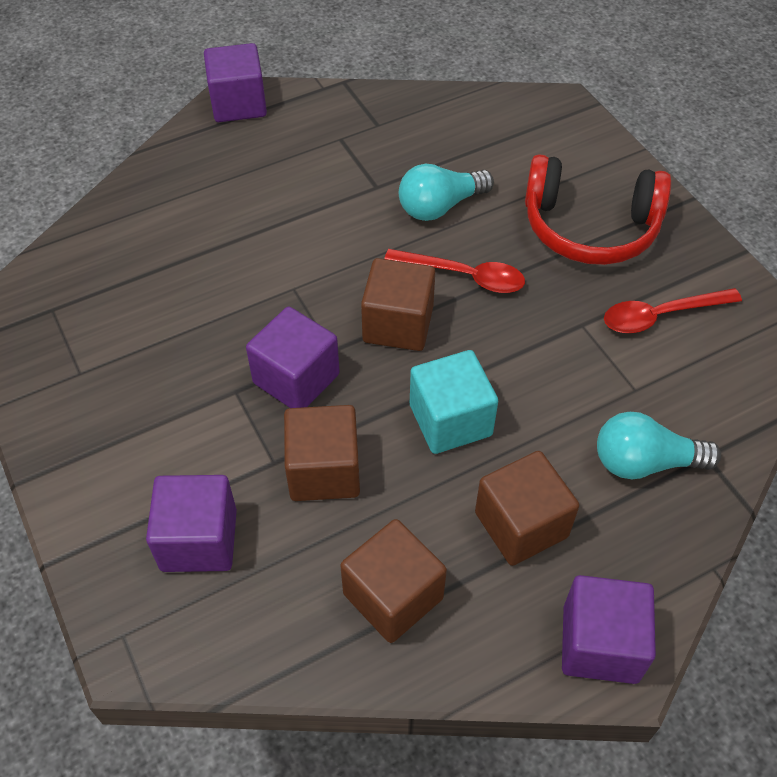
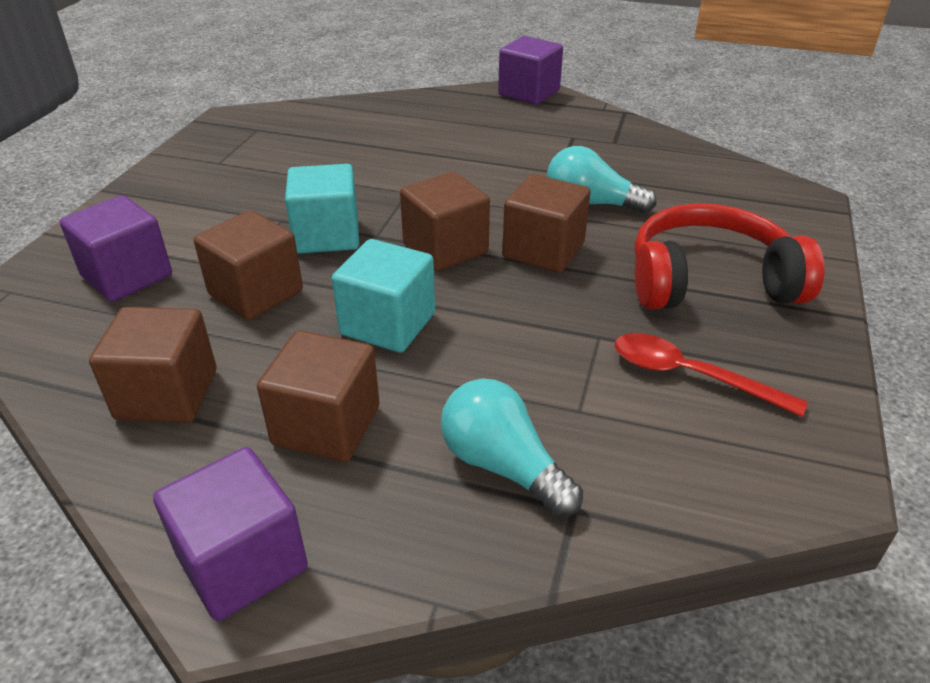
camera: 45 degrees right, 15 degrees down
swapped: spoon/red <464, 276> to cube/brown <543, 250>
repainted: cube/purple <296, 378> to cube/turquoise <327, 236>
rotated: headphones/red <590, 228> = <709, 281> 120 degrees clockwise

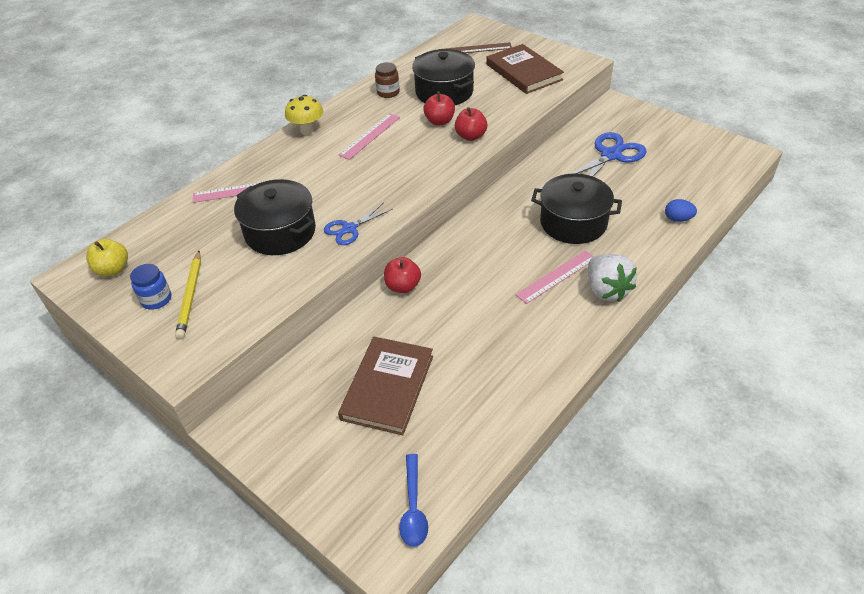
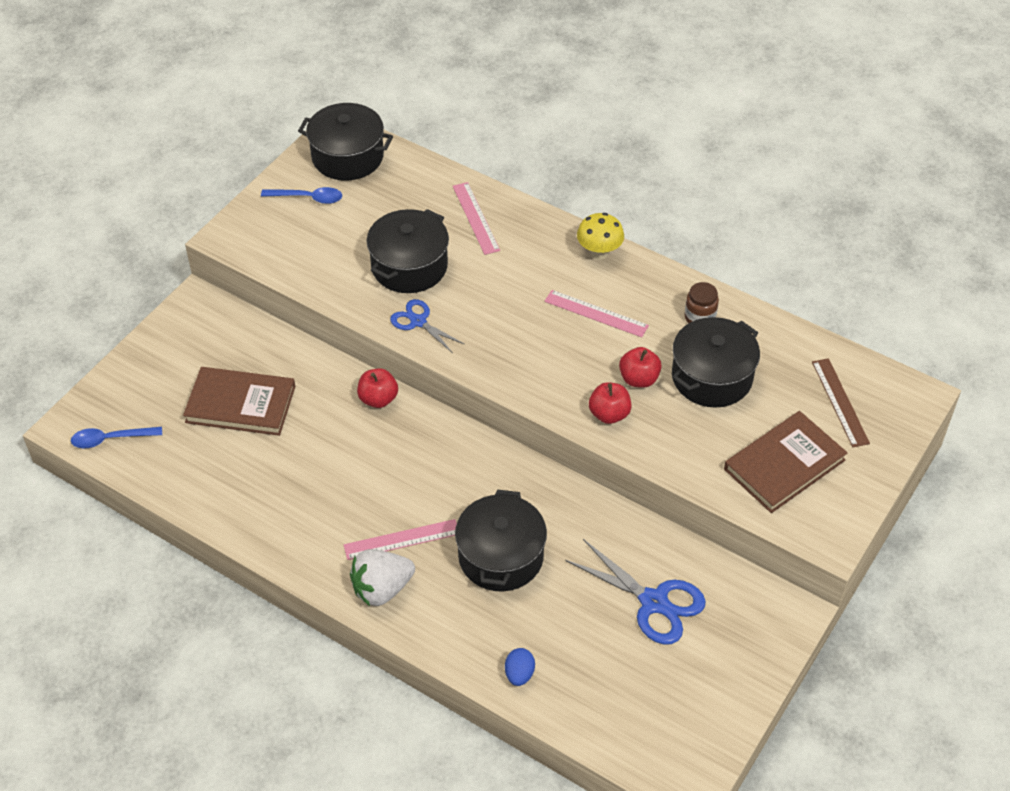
camera: 80 degrees right, 5 degrees up
gone: pencil/yellow <190, 296>
swapped: apple/yellow <113, 269> to pot/black <347, 156>; jar/blue <156, 299> to spoon/blue <308, 198>
rotated: ruler/pink <556, 276> = <401, 540> 60 degrees counterclockwise

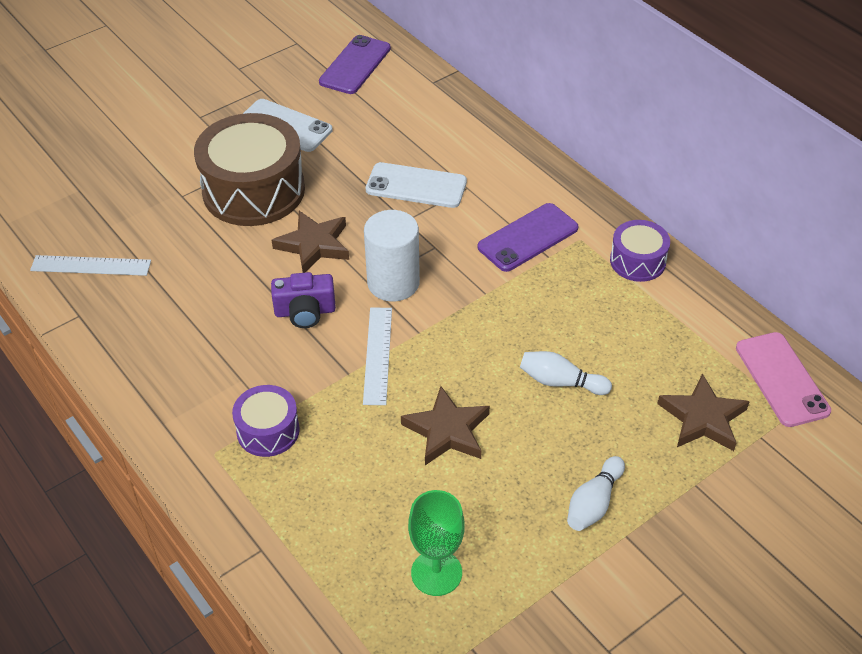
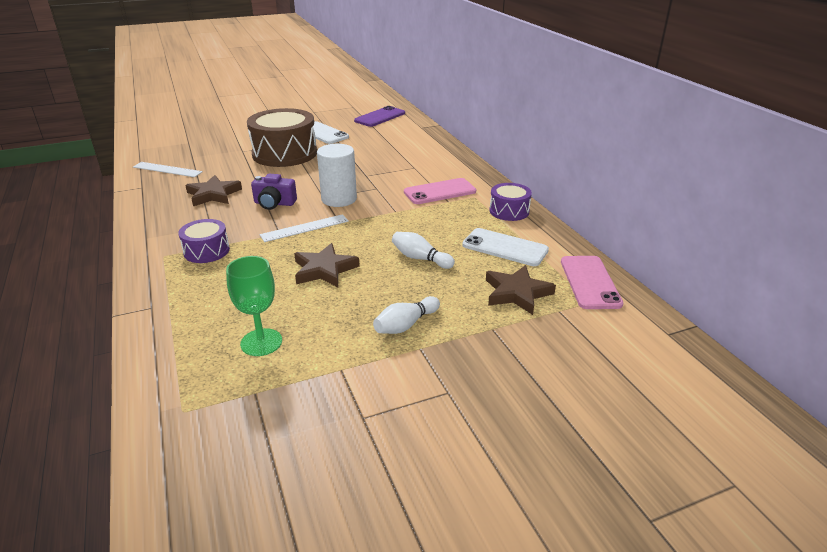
camera: 15 degrees right, 15 degrees down
shifted: star/brown <314, 245> to <213, 194>; phone/white <416, 186> to <505, 248>
repainted: phone/purple <528, 238> to phone/pink <440, 192>
rotated: ruler/white <377, 355> = <305, 228> 45 degrees clockwise

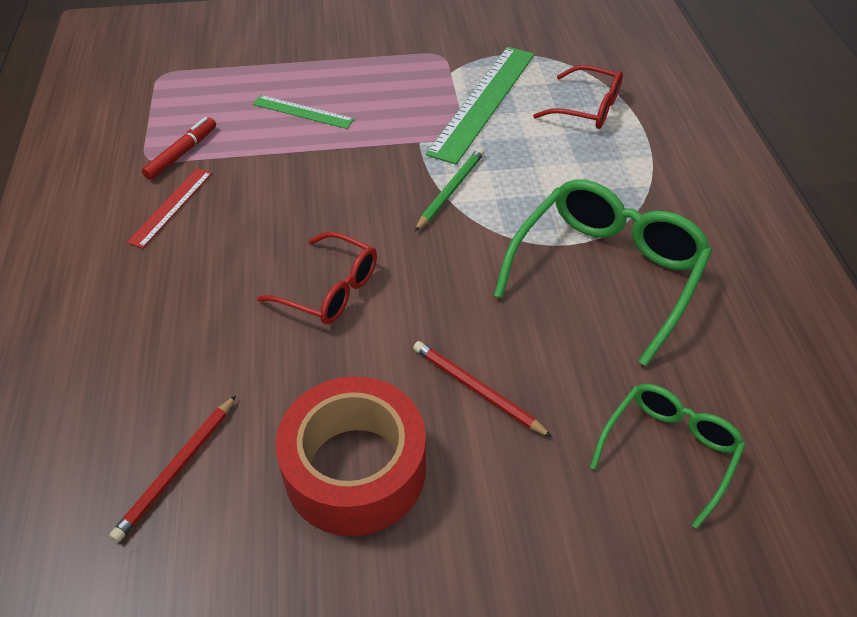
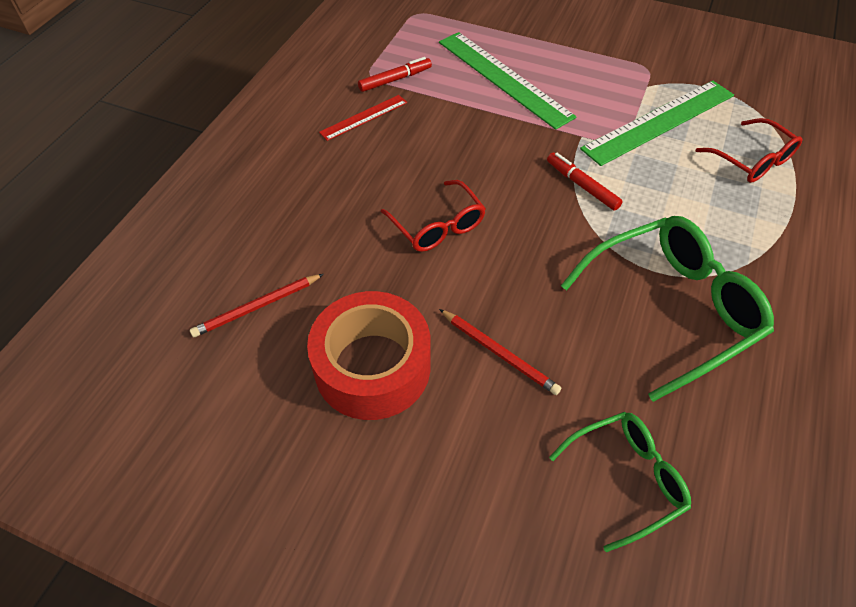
camera: 30 degrees right, 5 degrees up
swapped: pencil/green <450, 190> to marker/red <582, 186>
rotated: pencil/red <477, 390> = <499, 353> 150 degrees clockwise
scaled: ruler/green <303, 112> = <503, 78> x1.92

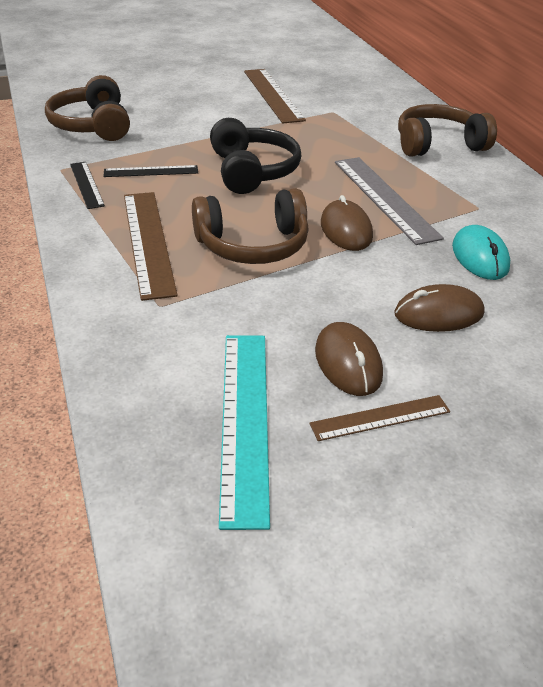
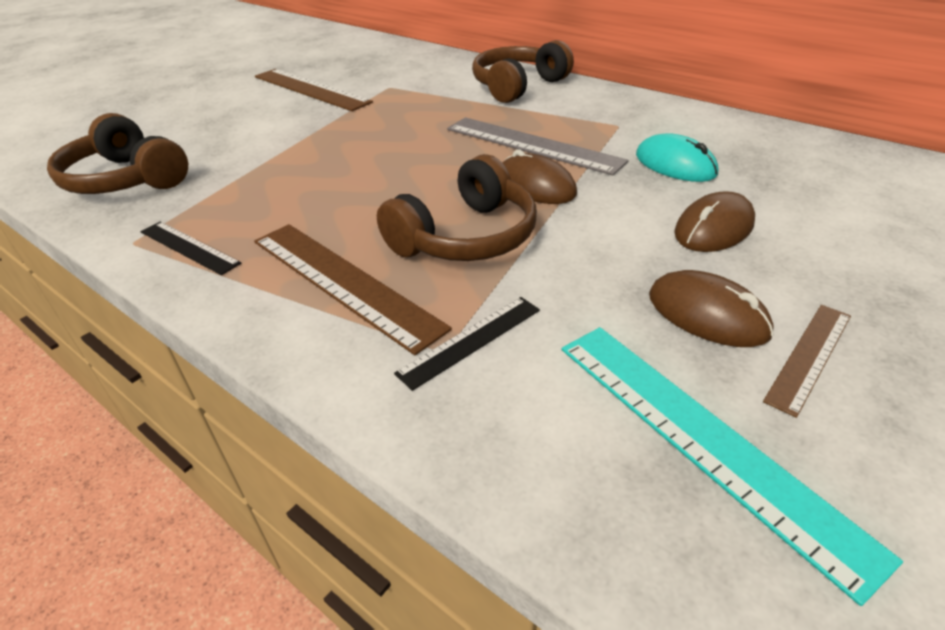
camera: 30 degrees left, 0 degrees up
gone: headphones/black <252, 171>
shifted: ruler/black <151, 171> to <471, 341>

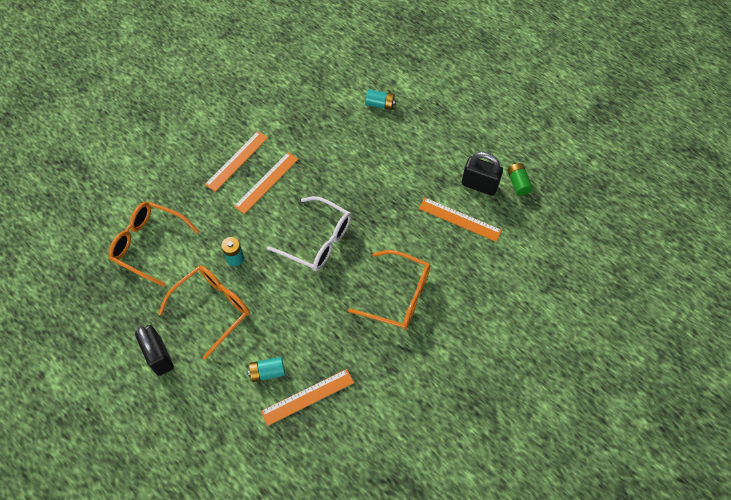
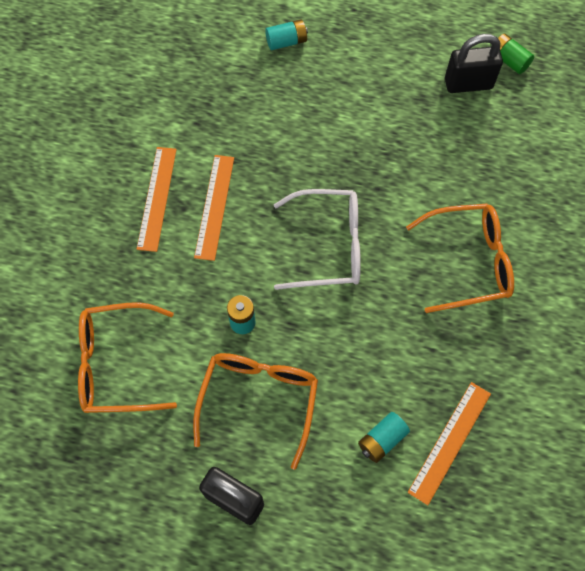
camera: 30 degrees left, 5 degrees up
gone: ruler/orange <459, 219>

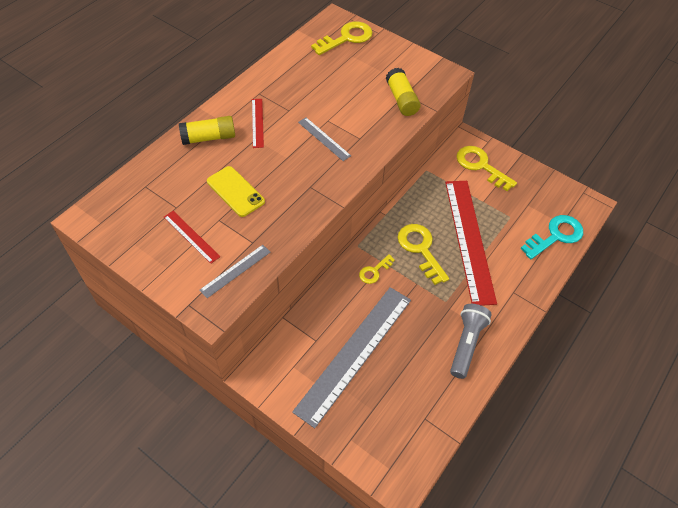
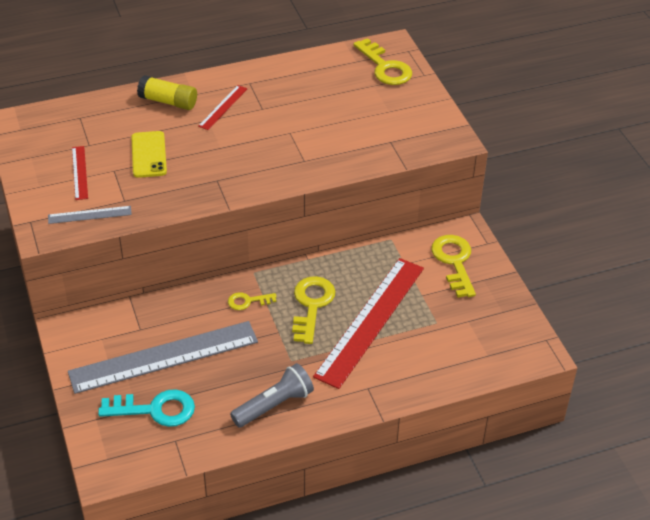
camera: 35 degrees right, 10 degrees down
gone: ruler/grey <324, 139>; glue stick/yellow <401, 99>
shifted: key/turquoise <555, 236> to <155, 409>
rotated: key/yellow <346, 38> = <385, 67> 60 degrees clockwise

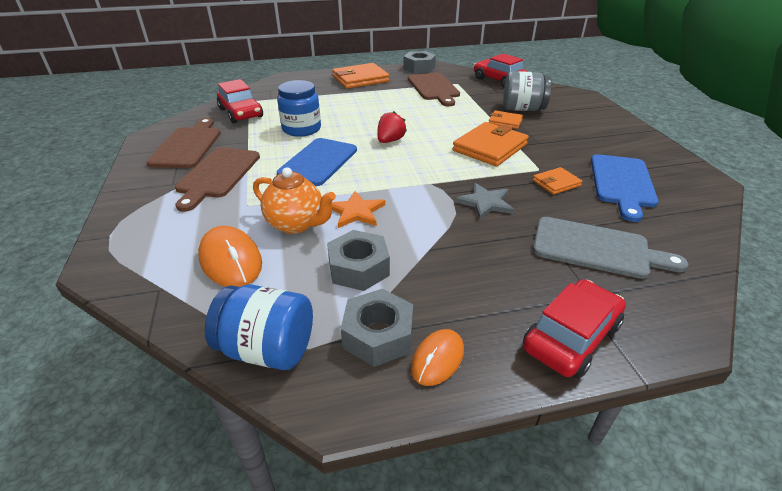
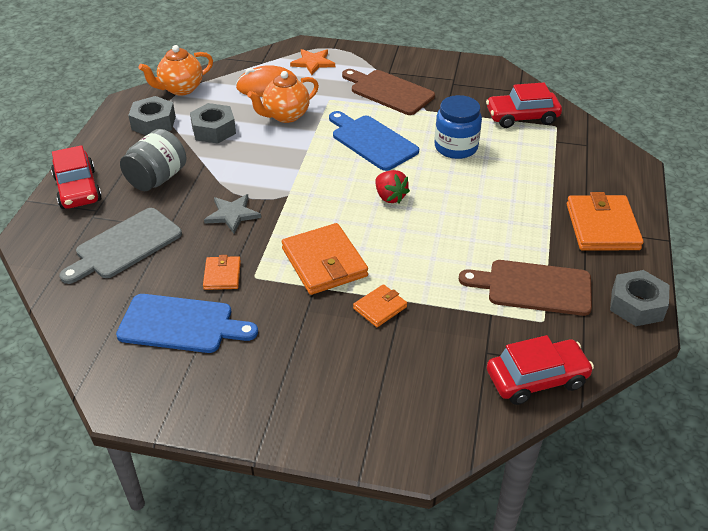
camera: 115 degrees right, 5 degrees up
gone: cutting board/brown <187, 145>; mouse/orange <437, 359>
shifted: star/orange <356, 211> to <313, 63>; jar/grey <522, 109> to <157, 178>
swapped: jar/blue <268, 349> to teapot/orange <181, 89>
rotated: cutting board/blue <622, 183> = <181, 324> 150 degrees clockwise

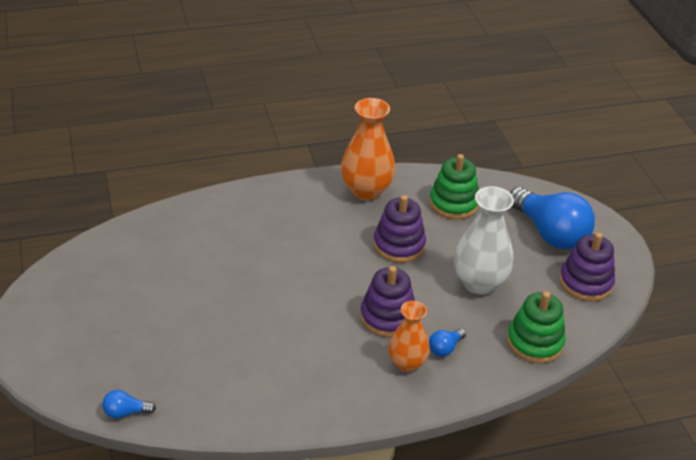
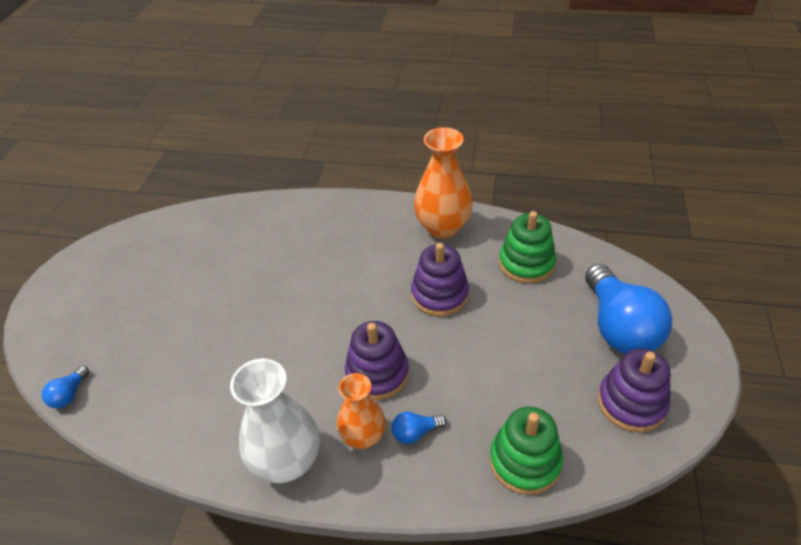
camera: 30 degrees right, 5 degrees up
shifted: vase/white <479, 283> to <287, 462>
rotated: light bulb/blue <126, 412> = <69, 394> 90 degrees counterclockwise

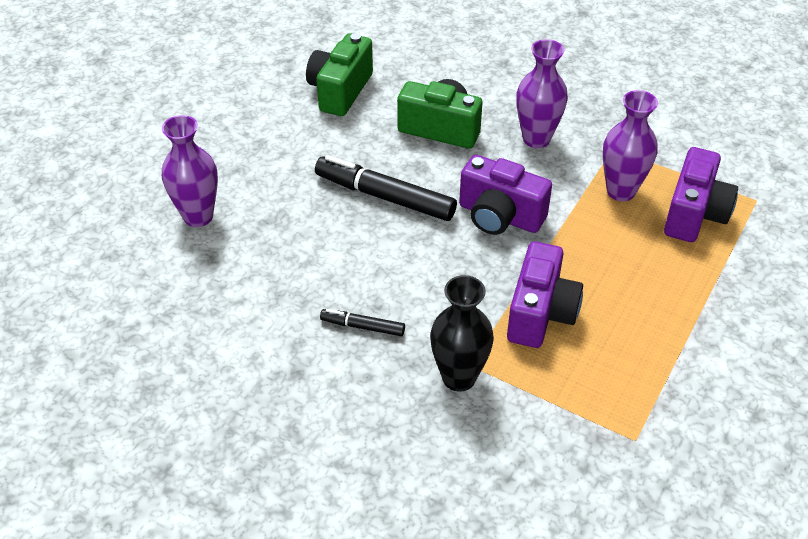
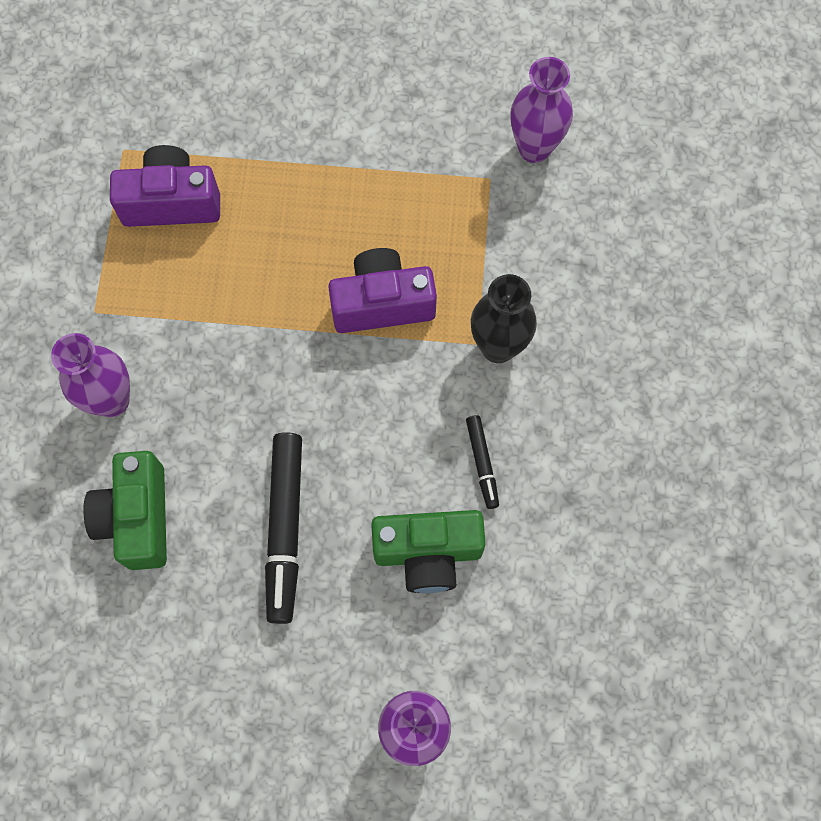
camera: 115 degrees left, 25 degrees up
gone: camera/purple <500, 216>
shifted: camera/green <340, 91> to <428, 553>; vase/purple <621, 191> to <534, 148>

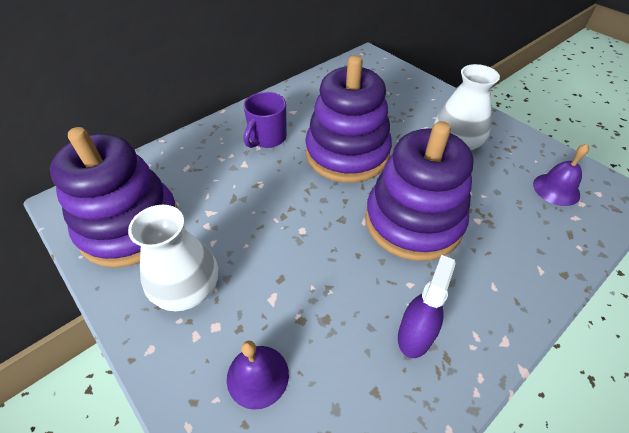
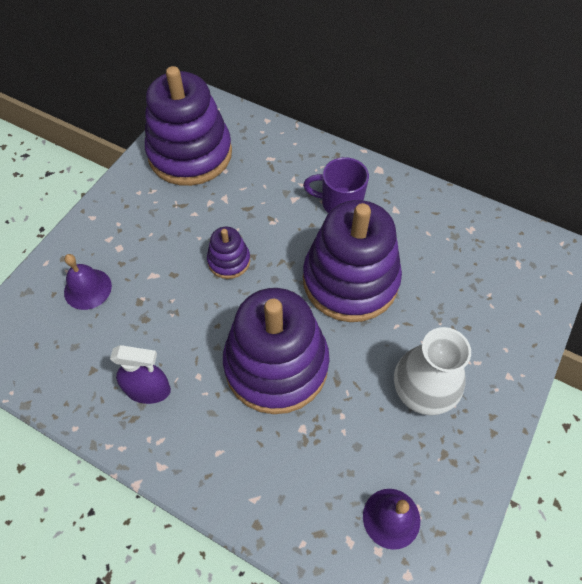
camera: 70 degrees right, 10 degrees up
gone: vase/white <187, 289>
new: stacking toy/purple <229, 261>

